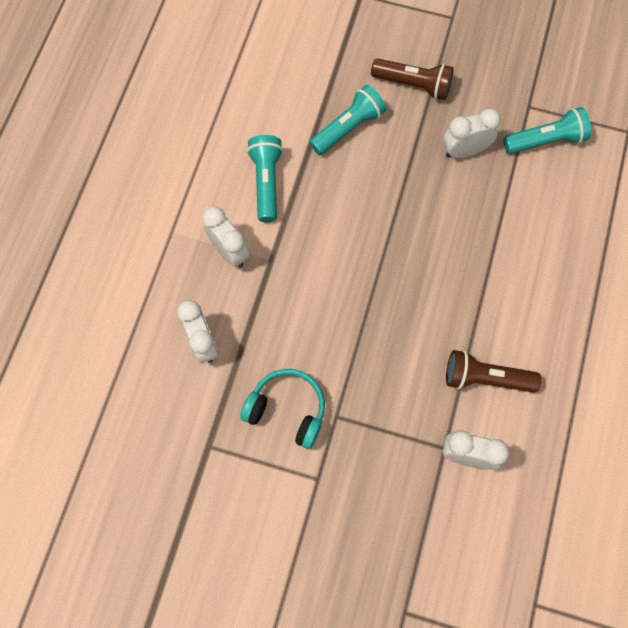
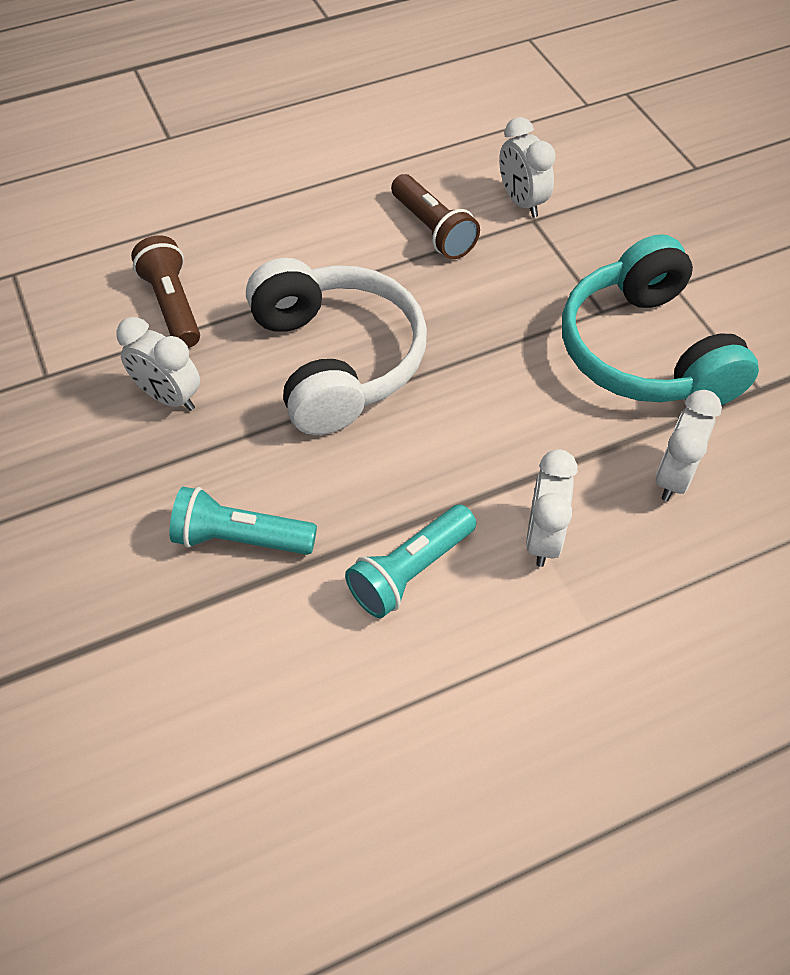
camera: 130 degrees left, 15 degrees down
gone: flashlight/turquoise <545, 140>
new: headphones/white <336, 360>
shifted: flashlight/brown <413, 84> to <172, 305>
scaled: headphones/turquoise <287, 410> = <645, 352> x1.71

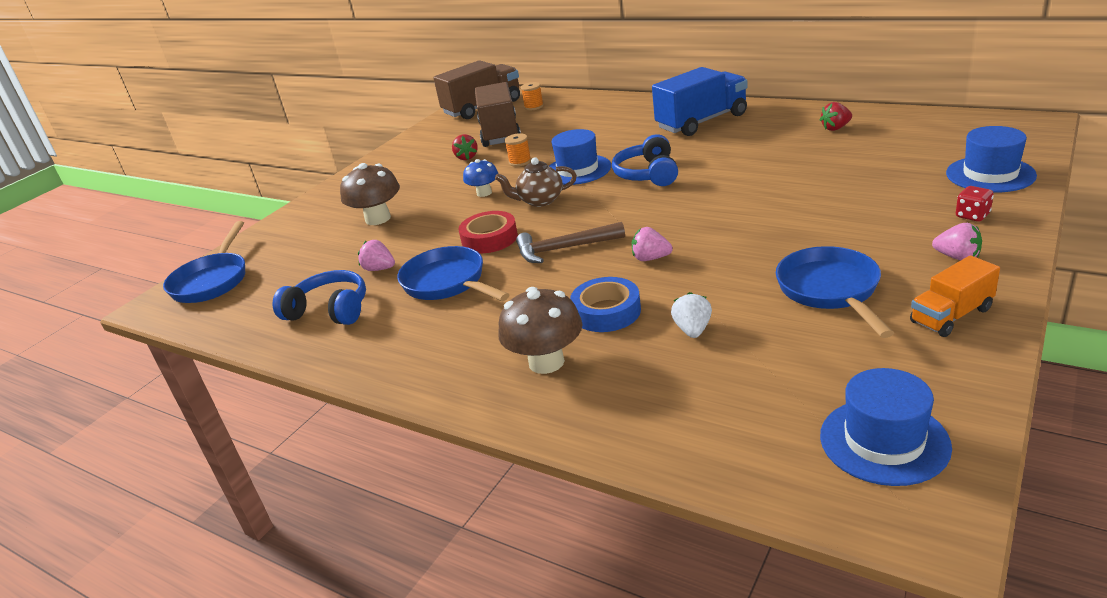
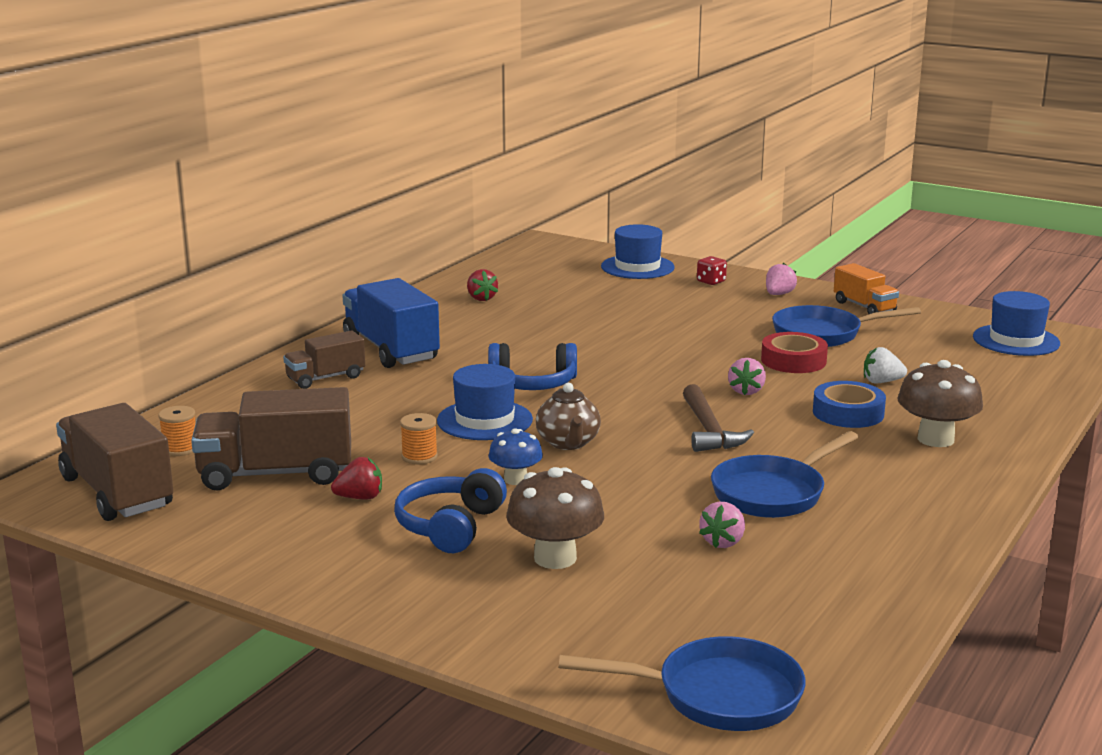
camera: 95 degrees left, 10 degrees down
new: truck/brown <325, 378>
shifted: headphones/blue <329, 310> to <450, 526>; tape/red <489, 238> to <793, 361>

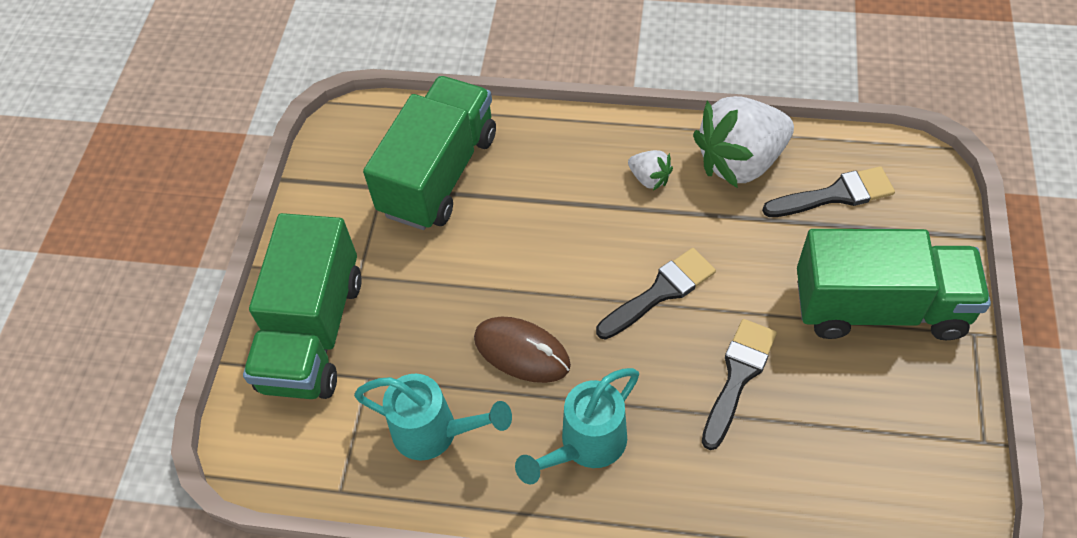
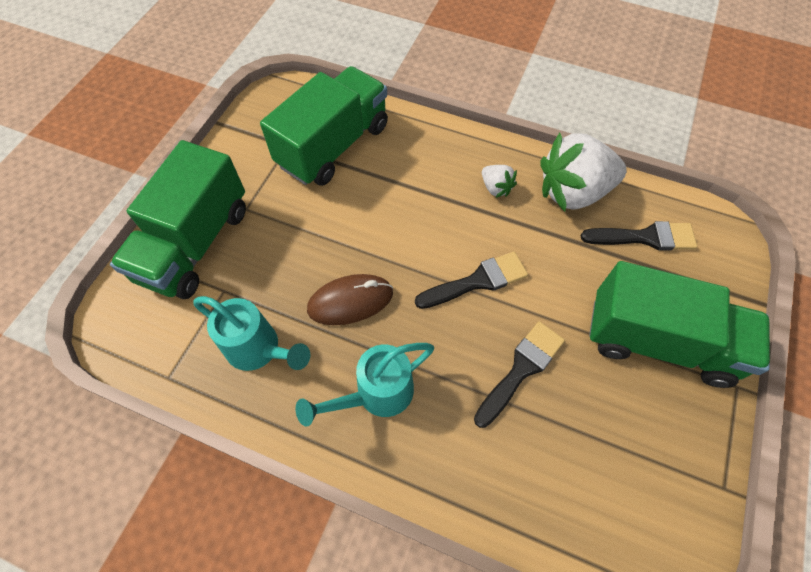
camera: 10 degrees right, 5 degrees up
rotated: mouse/brown <522, 352> = <350, 301> 60 degrees counterclockwise

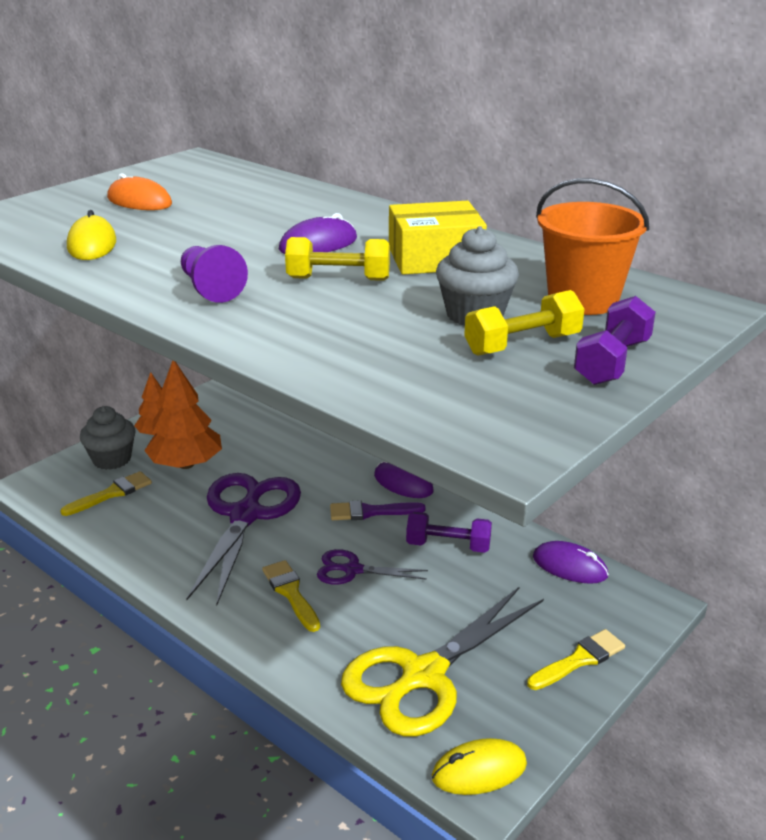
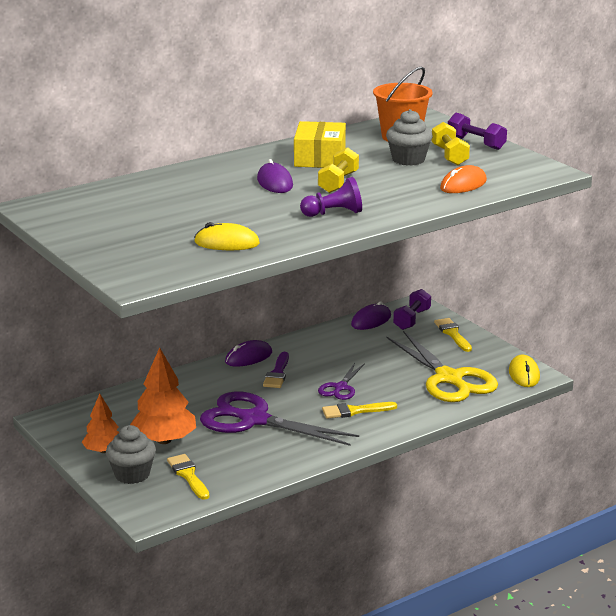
camera: 75 degrees left, 5 degrees down
shifted: mouse/orange <139, 201> to <463, 185>; dumbbell/purple <448, 546> to <412, 319>

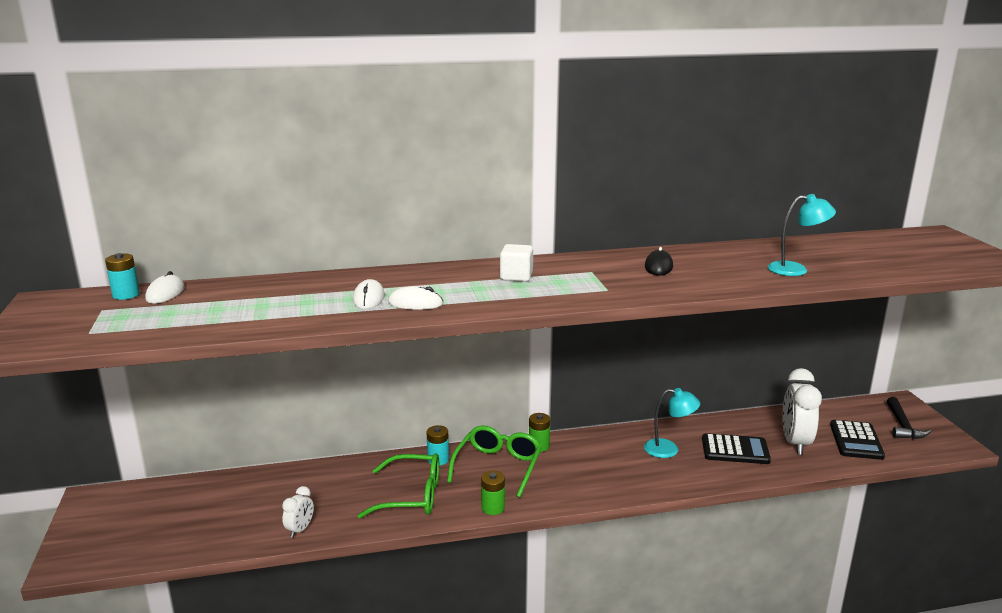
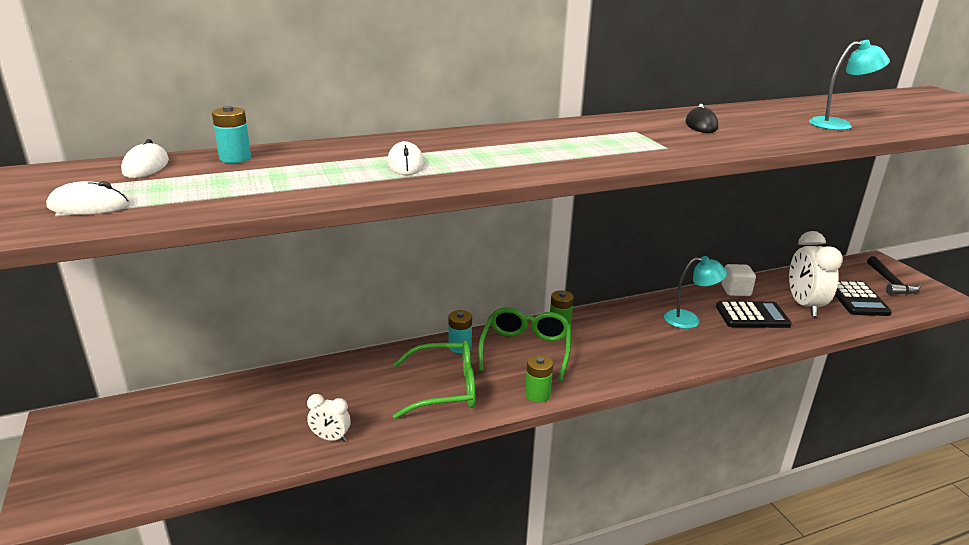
camera: 10 degrees left, 5 degrees up
shifted: battery/turquoise <126, 295> to <235, 158>; mouse/white <415, 303> to <89, 206>; cube/white <516, 276> to <735, 290>
rotated: clock/white <300, 529> = <330, 438> 90 degrees clockwise

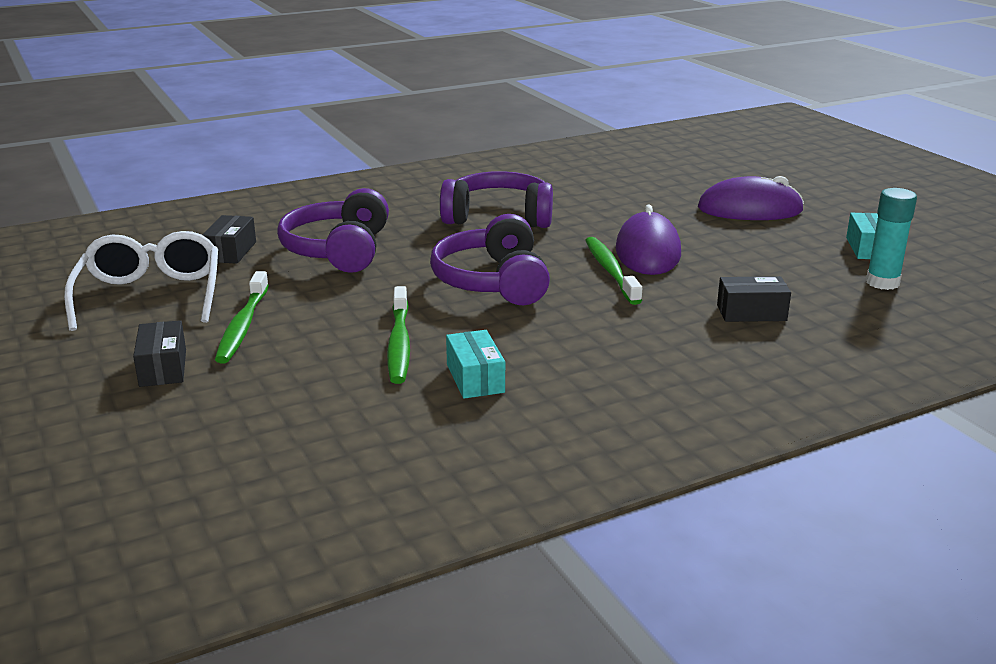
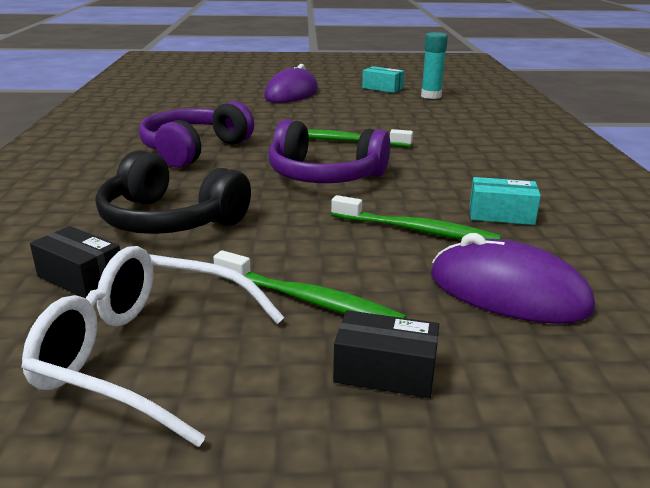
camera: 65 degrees left, 0 degrees up
gone: box/black <751, 313>
shifted: mouse/purple <647, 252> to <508, 292>
repainted: headphones/purple <338, 250> to headphones/black <170, 220>

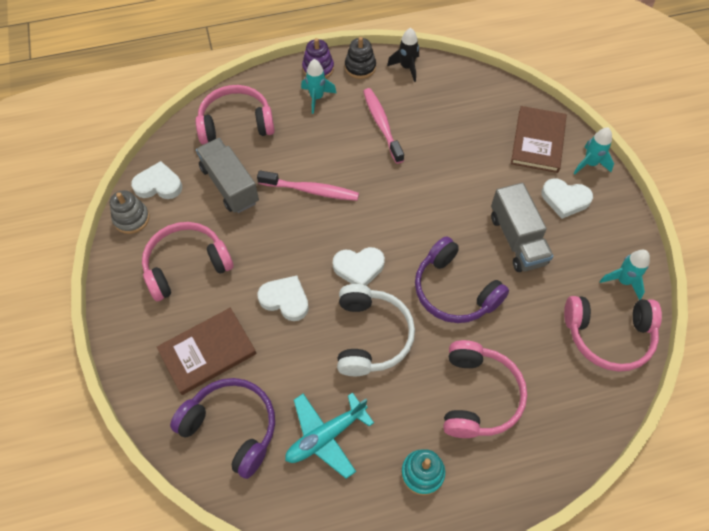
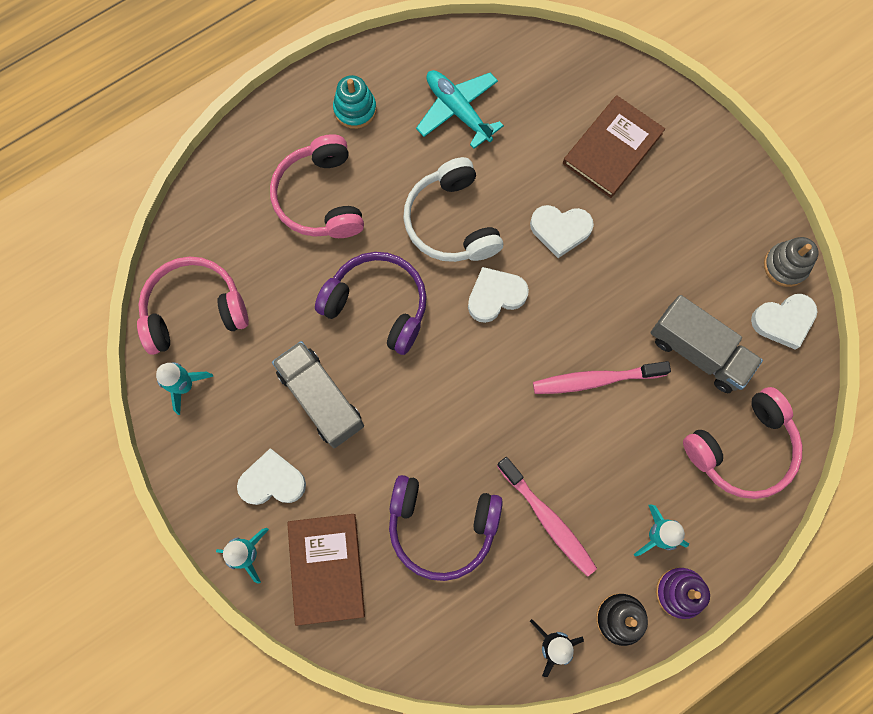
camera: 160 degrees right, 15 degrees up
gone: headphones/pink <186, 265>
shifted: headphones/purple <231, 428> to <441, 526>
rotated: plane/turquoise <326, 436> = <458, 111> 75 degrees counterclockwise

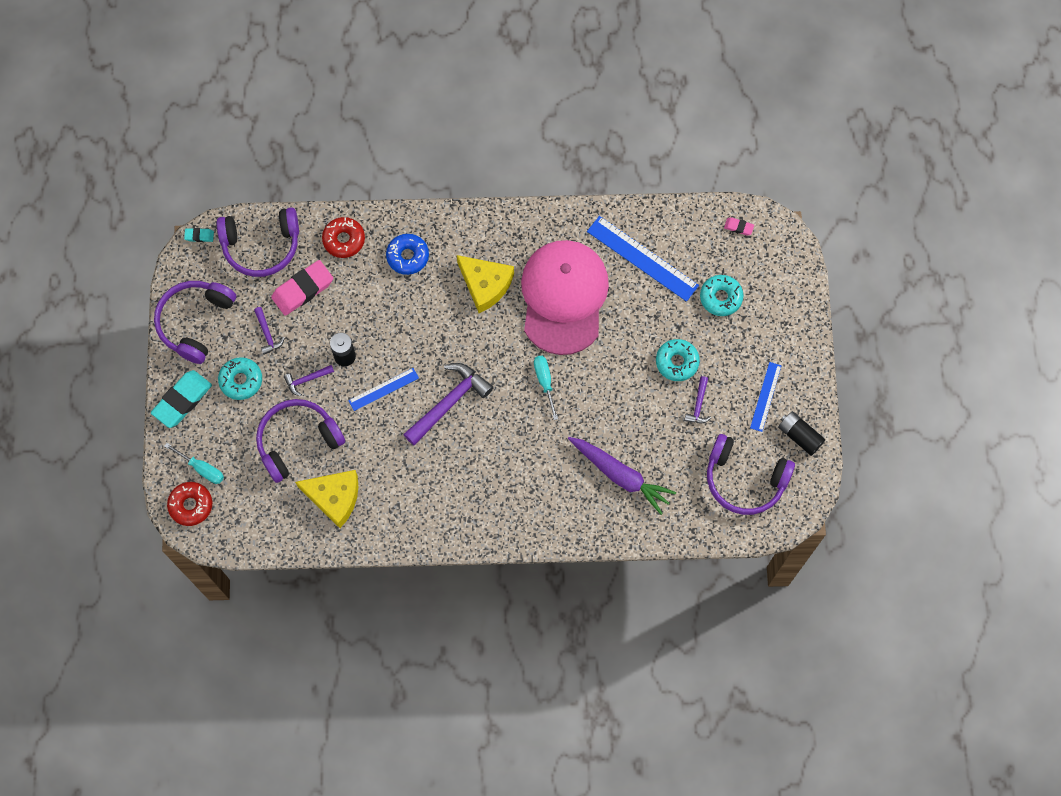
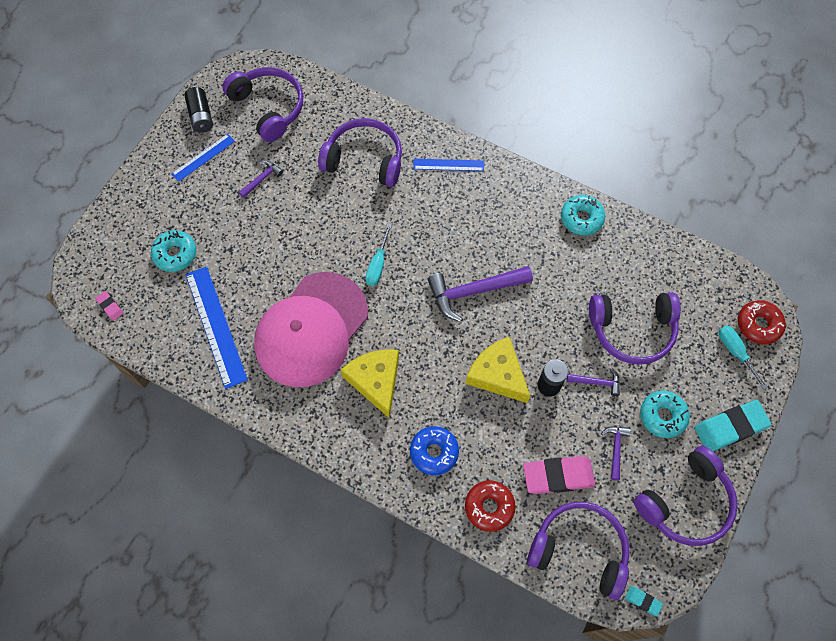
camera: 150 degrees left, 5 degrees down
shifted: cheese/yellow <334, 497> to <497, 374>; ruler/blue <383, 389> to <448, 165>; donut/turquoise <677, 362> to <581, 218>
swapped: carrot/purple <620, 475> to headphones/purple <364, 159>

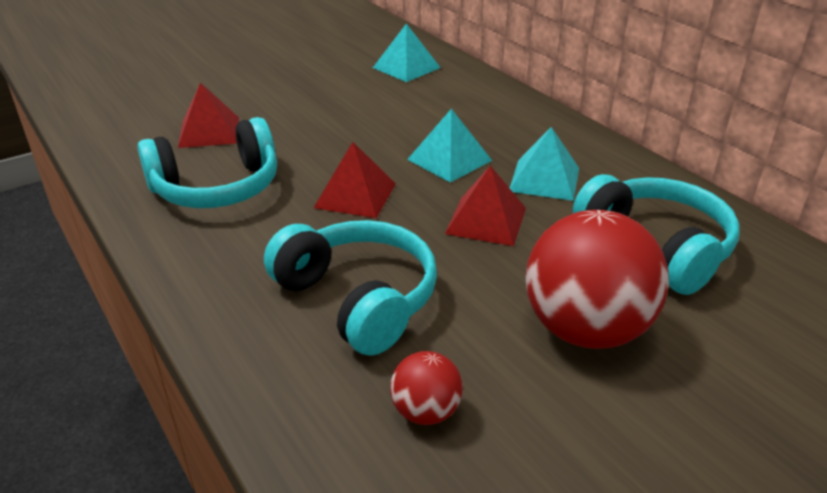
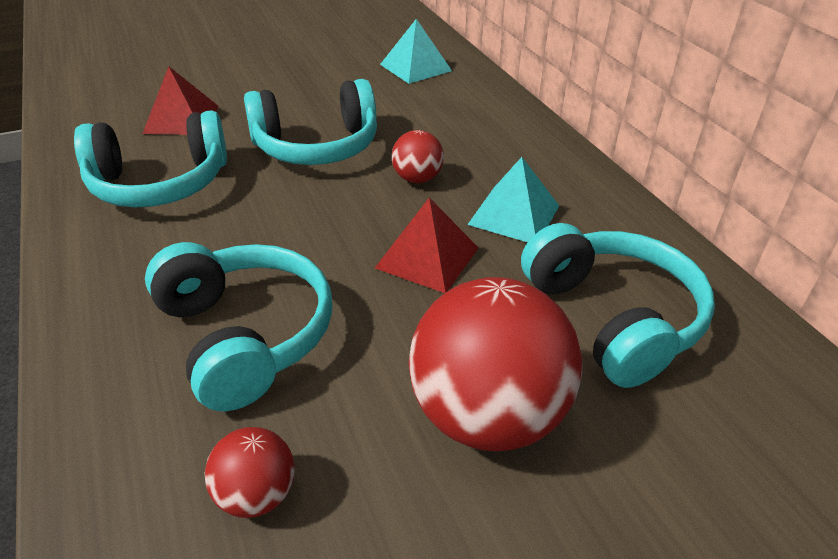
camera: 10 degrees right, 5 degrees up
gone: pyramid/red <355, 195>
new: headphones/turquoise <316, 146>
swapped: pyramid/turquoise <449, 160> to ball/red <417, 179>

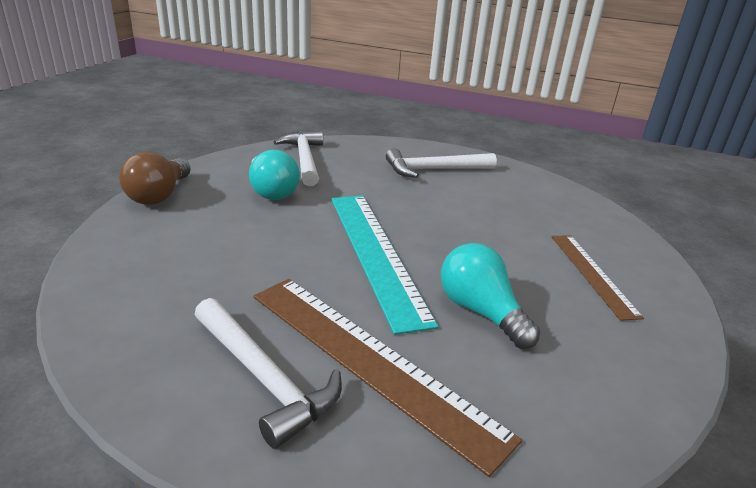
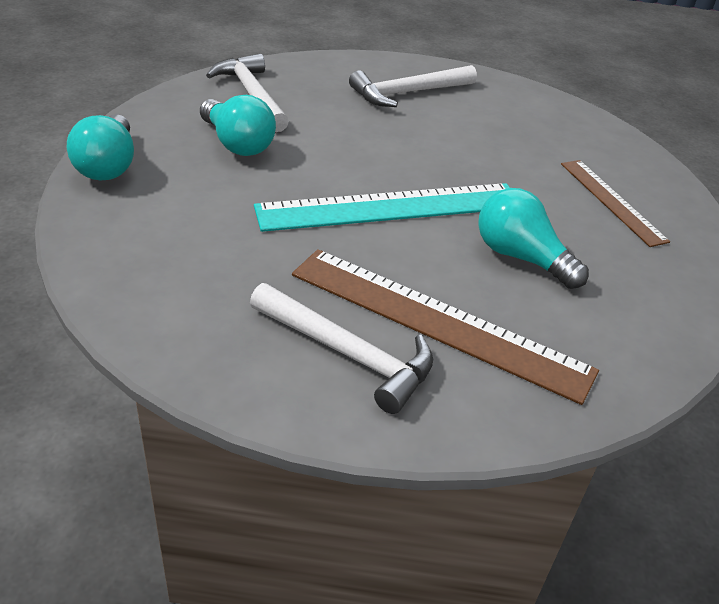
camera: 15 degrees left, 10 degrees up
repainted: light bulb/brown <159, 195> to light bulb/turquoise <108, 166>
rotated: ruler/turquoise <375, 253> = <390, 207> 75 degrees counterclockwise

